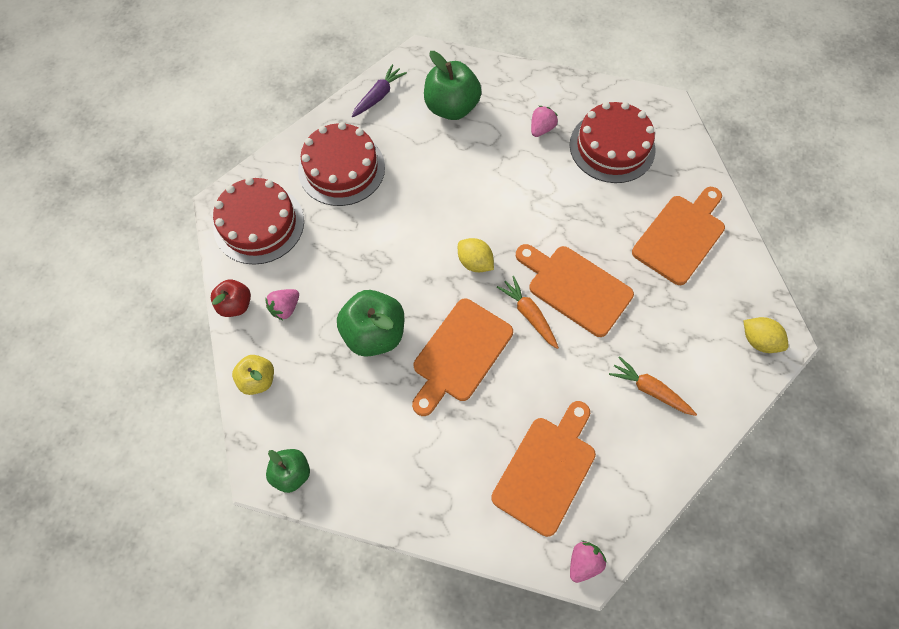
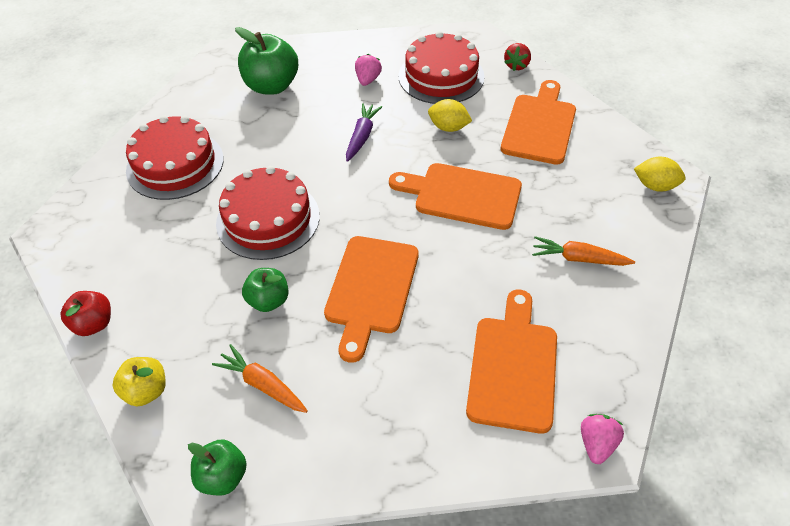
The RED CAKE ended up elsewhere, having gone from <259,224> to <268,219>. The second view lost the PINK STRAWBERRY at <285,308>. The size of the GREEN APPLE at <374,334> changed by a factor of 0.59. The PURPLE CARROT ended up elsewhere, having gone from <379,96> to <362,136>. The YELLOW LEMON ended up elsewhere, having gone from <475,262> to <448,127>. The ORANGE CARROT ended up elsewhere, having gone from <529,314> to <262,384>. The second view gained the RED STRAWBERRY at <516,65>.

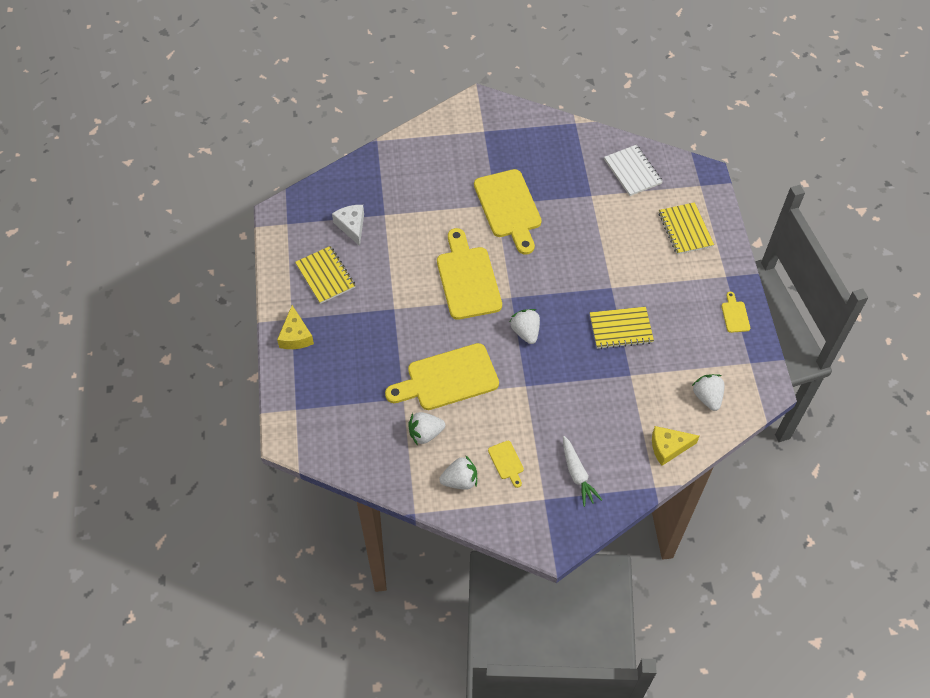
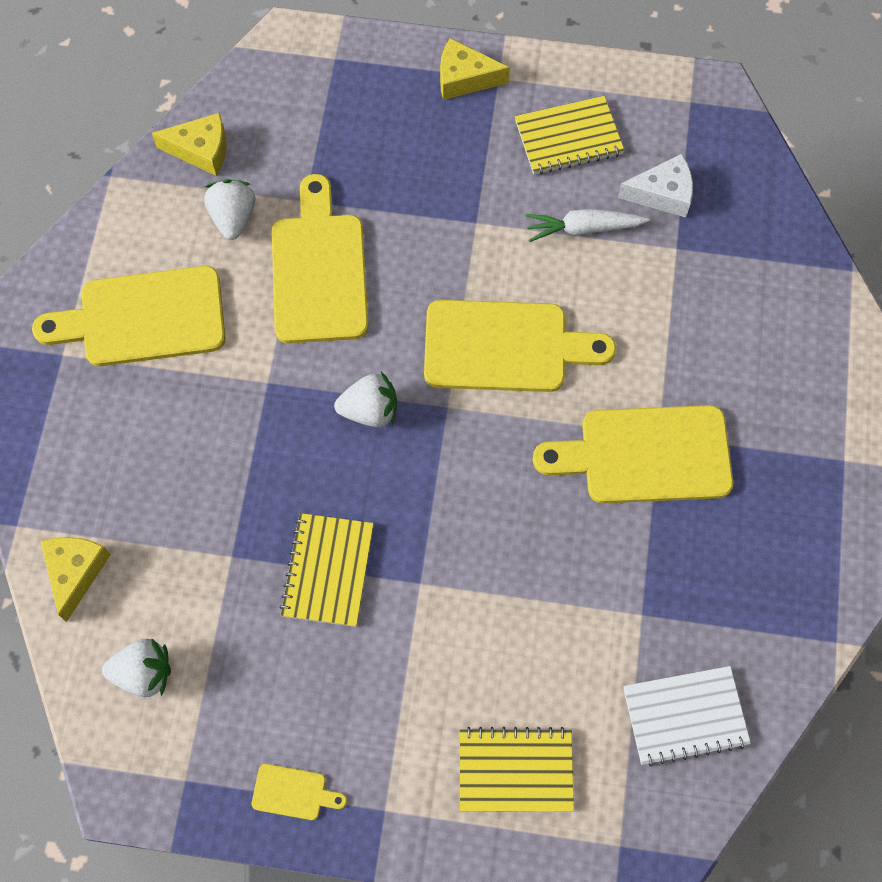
The second view lost the WHITE STRAWBERRY at <460,480>. The size of the YELLOW CUTTING BOARD at <506,462> changed by a factor of 2.30. The WHITE CARROT ended up elsewhere, having gone from <577,474> to <583,229>. The second view gained the YELLOW CHEESE at <201,150>.

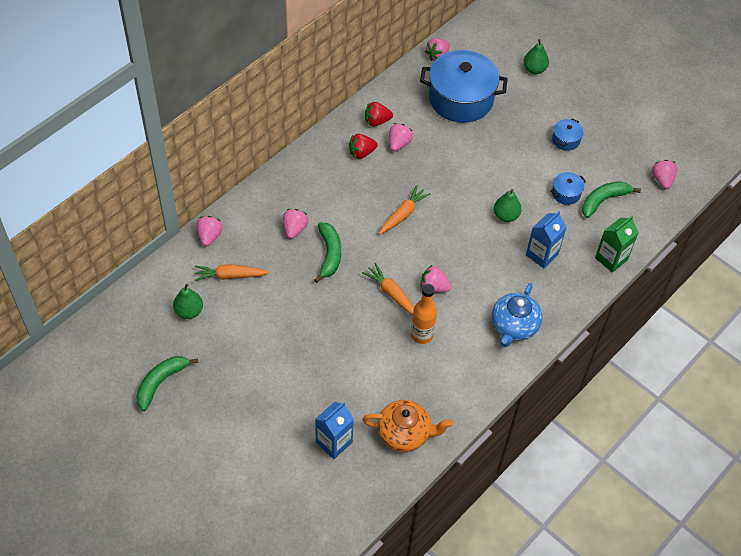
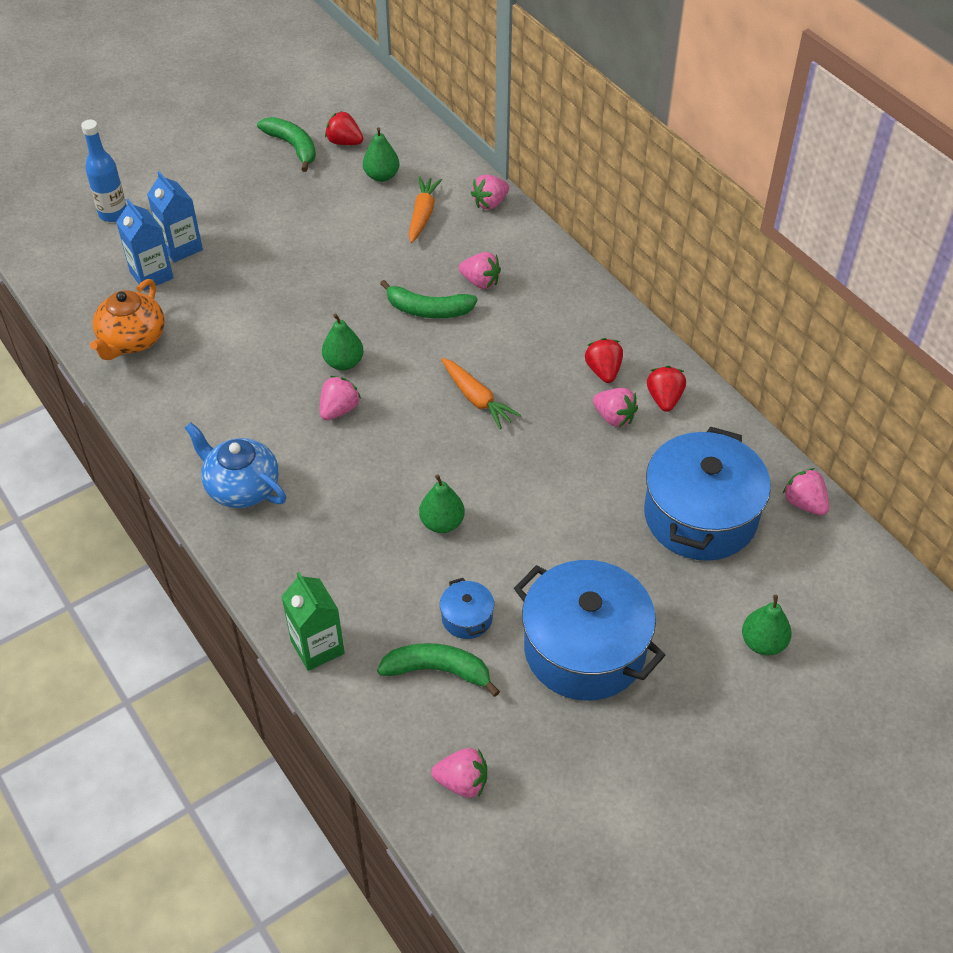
The PINK STRAWBERRY at <209,236> ended up facing another way, 120 degrees clockwise from before. Where the ORANGE CARROT stood at <391,293>, the GREEN PEAR came to stand at <344,363>. The second view lost the ORANGE BOTTLE at <422,335>. The BLUE CARTON ended up elsewhere, having gone from <541,255> to <181,247>. The size of the BLUE POT at <565,140> changed by a factor of 2.35. The GREEN BANANA at <603,200> ended up facing another way, 60 degrees counterclockwise from before. The second view gained the BLUE BOTTLE at <113,214>. The second view gained the RED STRAWBERRY at <344,142>.

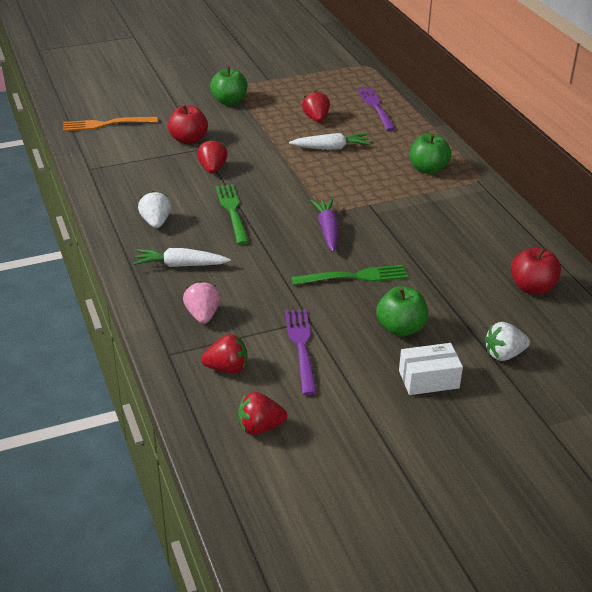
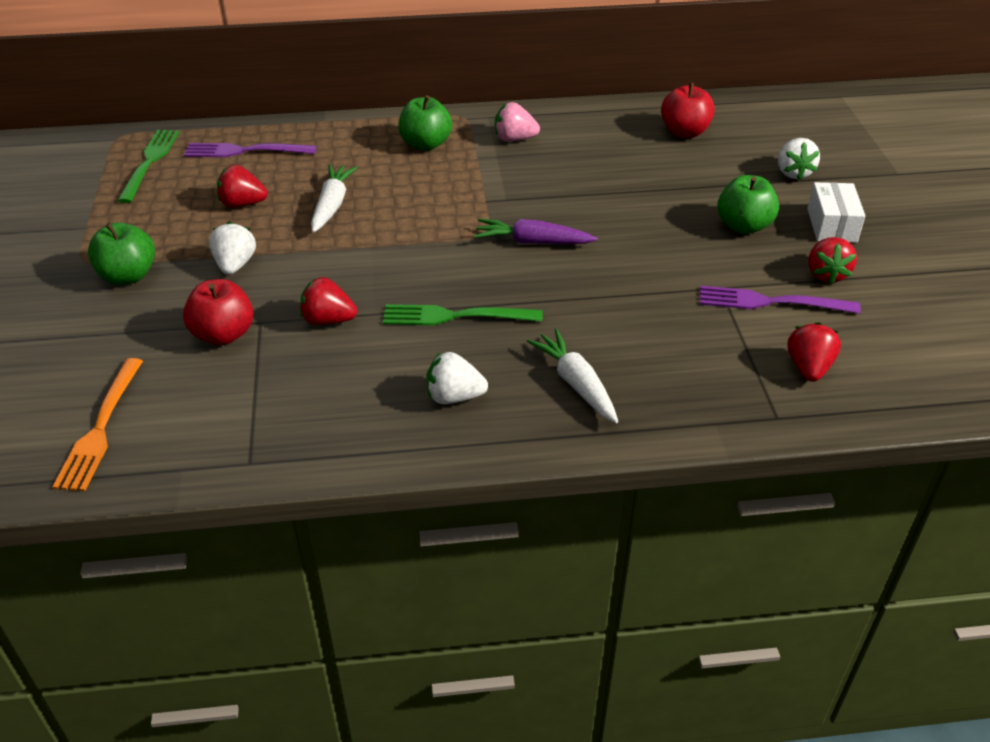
The WHITE CARROT at <180,265> ended up facing another way, 135 degrees clockwise from before. The PINK STRAWBERRY ended up elsewhere, having gone from <203,315> to <514,139>. The RED STRAWBERRY ended up elsewhere, having gone from <260,427> to <826,274>. The GREEN FORK ended up elsewhere, having gone from <354,276> to <149,162>. The second view gained the WHITE STRAWBERRY at <235,265>.

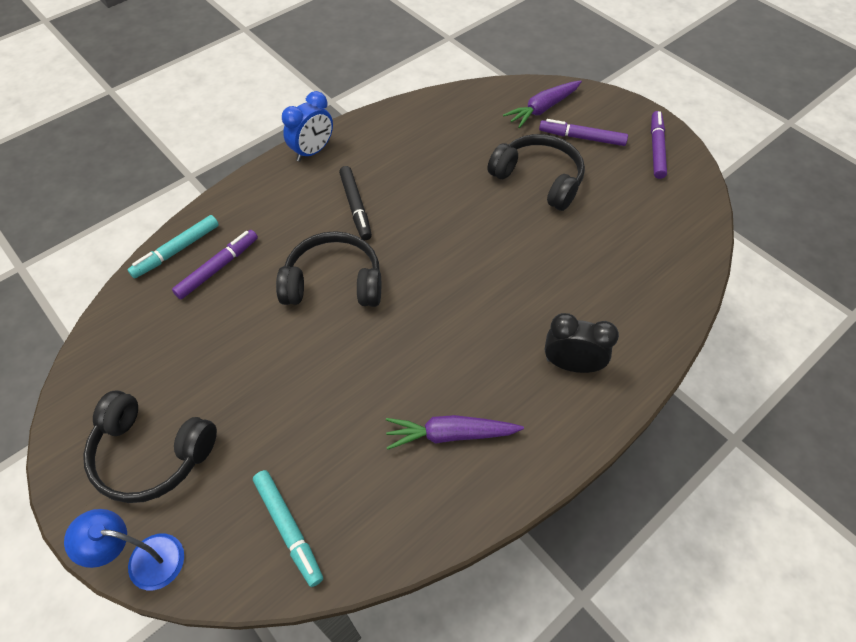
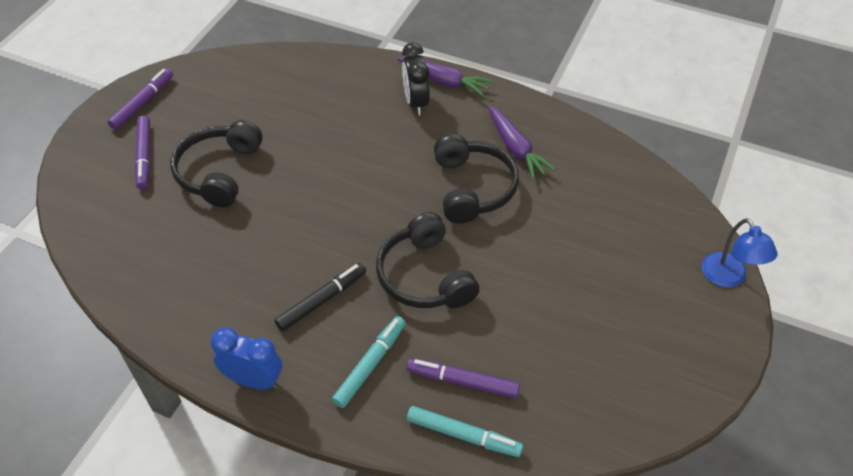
The BLACK HEADPHONES ended up elsewhere, having gone from <151,454> to <472,188>. The TURQUOISE MARKER ended up elsewhere, having gone from <288,528> to <370,365>. The PURPLE CARROT ended up elsewhere, having gone from <542,109> to <444,82>. The PURPLE MARKER at <656,149> ended up facing another way, 135 degrees clockwise from before.

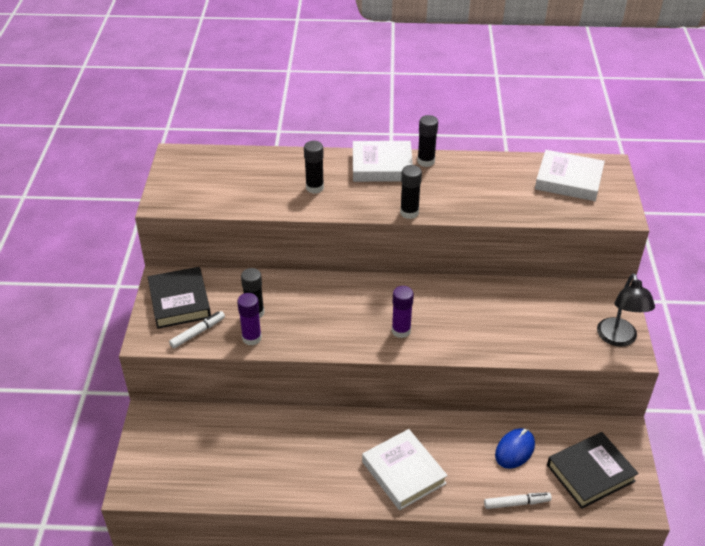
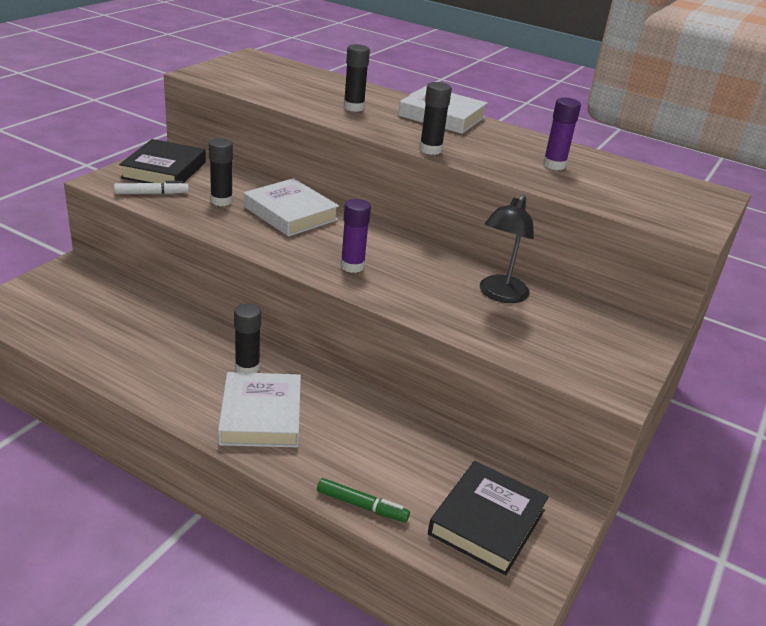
The PURPLE GLUE STICK ended up elsewhere, having gone from <251,338> to <554,165>. The BLACK GLUE STICK ended up elsewhere, having gone from <426,161> to <247,368>. What was the WHITE MARKER at <517,503> turned into the GREEN MARKER at <362,506>. The second view lost the BLUE MOUSE at <515,450>. The WHITE BOOK ended up elsewhere, having gone from <568,180> to <290,213>. The BLACK BOOK at <590,473> ended up facing another way, 60 degrees counterclockwise from before. The BLACK LAMP ended up elsewhere, having gone from <618,339> to <500,295>.

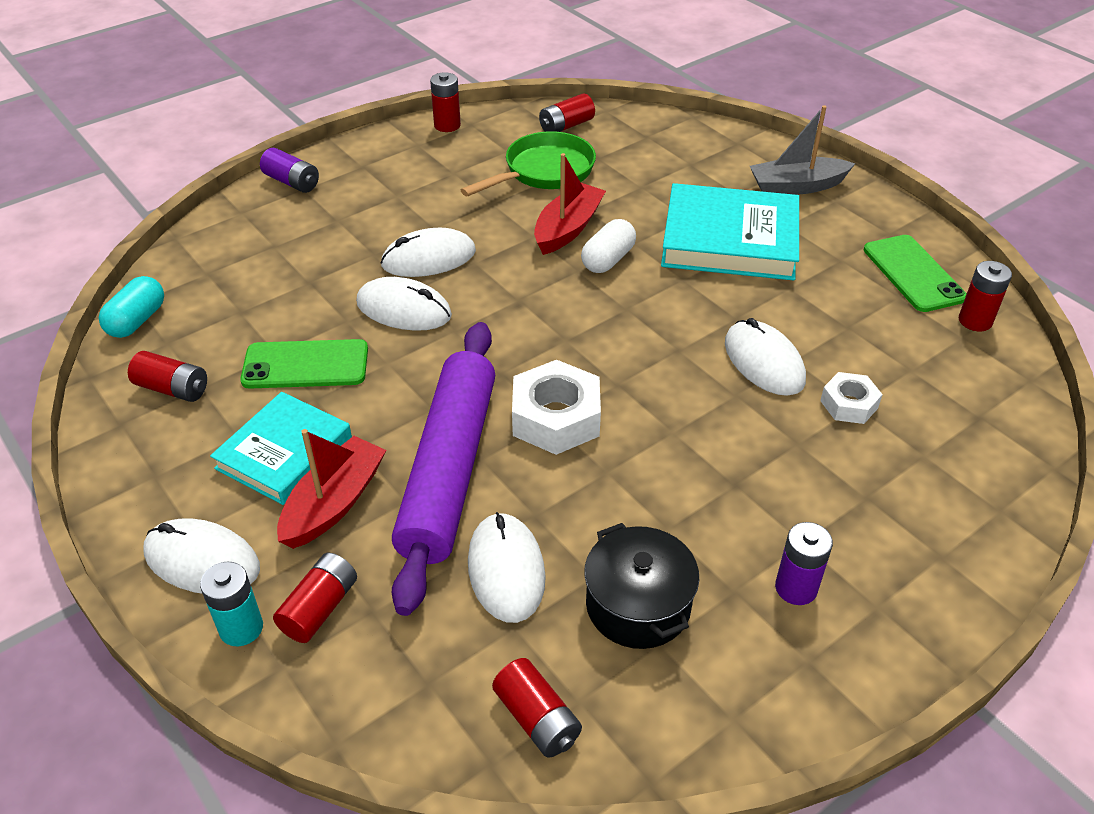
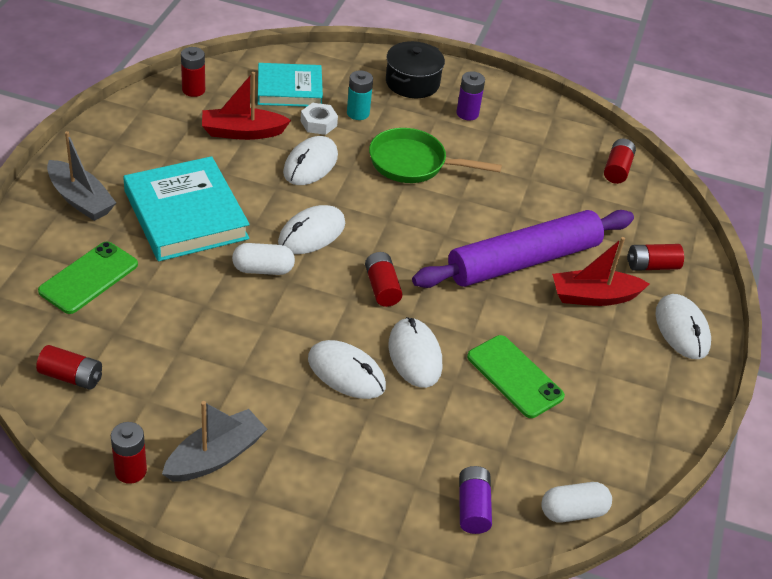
What was the TURQUOISE CAPSULE at <137,321> turned into the WHITE CAPSULE at <573,512>. The RED BATTERY ended up elsewhere, having gone from <172,388> to <382,287>. The TURQUOISE BATTERY ended up elsewhere, having gone from <241,628> to <358,113>. The TURQUOISE BOOK ended up elsewhere, having gone from <284,453> to <289,89>. The PURPLE BATTERY ended up elsewhere, having gone from <292,182> to <473,507>. The GREEN PAN ended up elsewhere, having gone from <544,172> to <413,163>. The WHITE MOUSE ended up elsewhere, having gone from <506,570> to <312,233>. The second view lost the WHITE NUT at <556,418>. The RED BOAT ended up elsewhere, having gone from <568,228> to <242,132>. The BLACK POT ended up elsewhere, having gone from <638,605> to <412,82>. The GREEN PHONE ended up elsewhere, having gone from <913,273> to <88,278>. The second view gained the GREY BOAT at <215,456>.

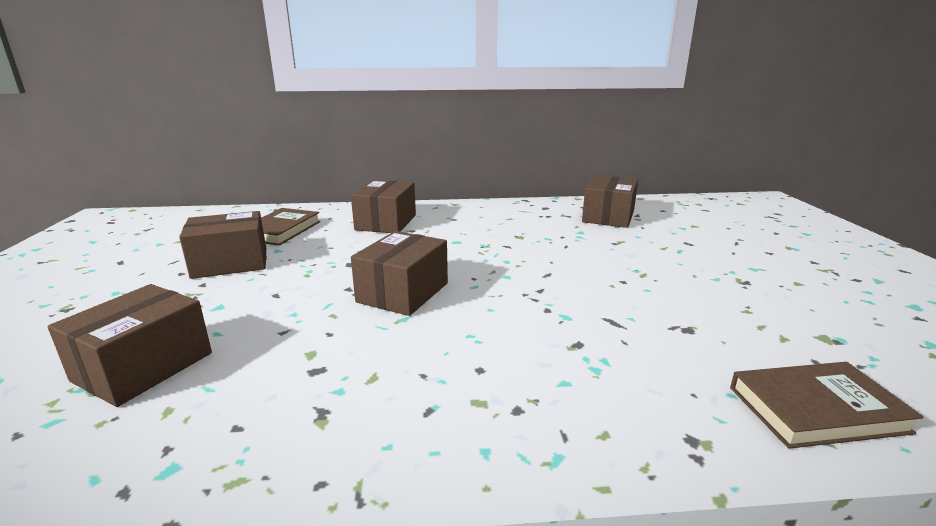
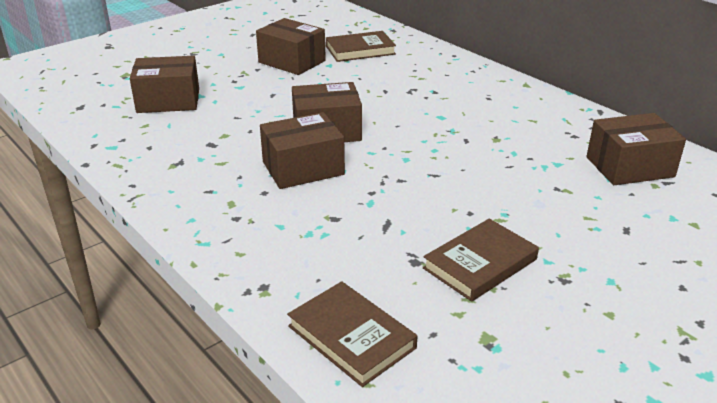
The BROWN BOX ended up elsewhere, having gone from <386,222> to <303,168>. The second view gained the BROWN BOOK at <480,264>.

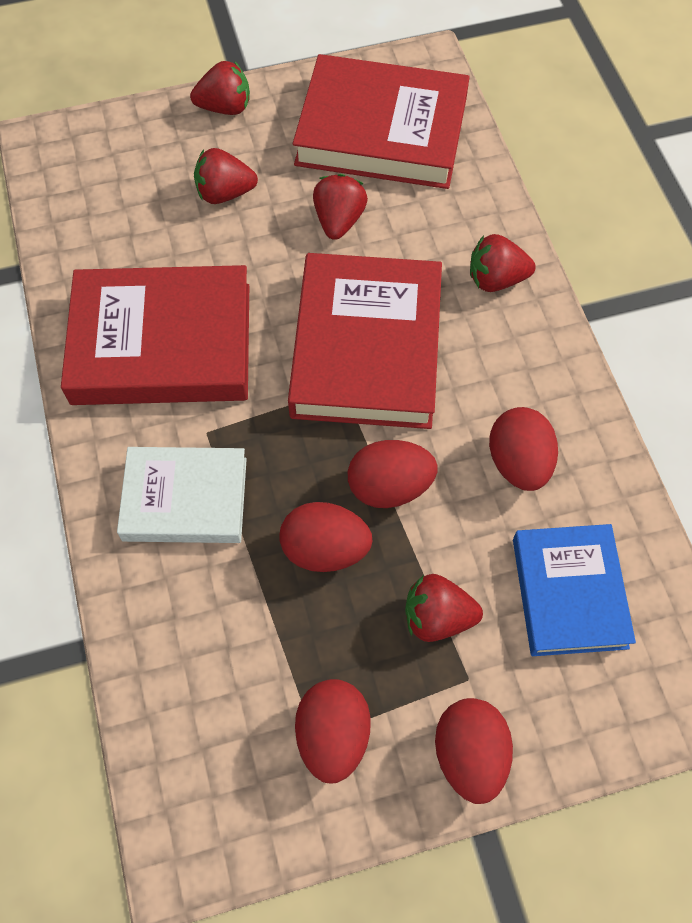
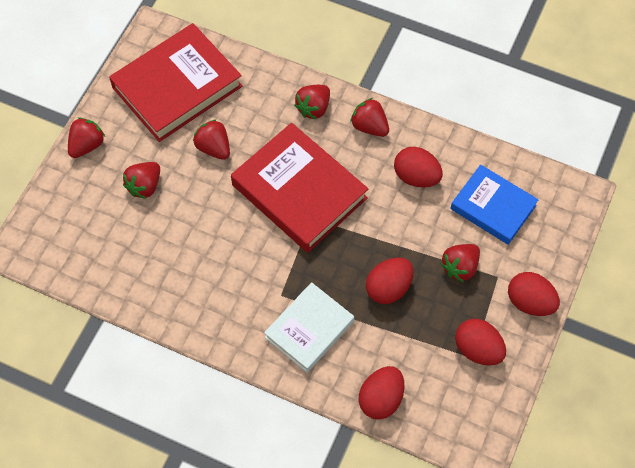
The second view lost the RED BOOK at <162,344>. The RED EGG ended up elsewhere, having gone from <389,487> to <381,399>. The second view gained the RED STRAWBERRY at <369,126>.

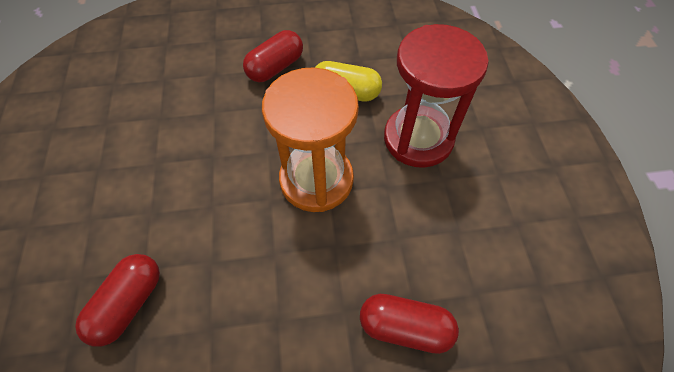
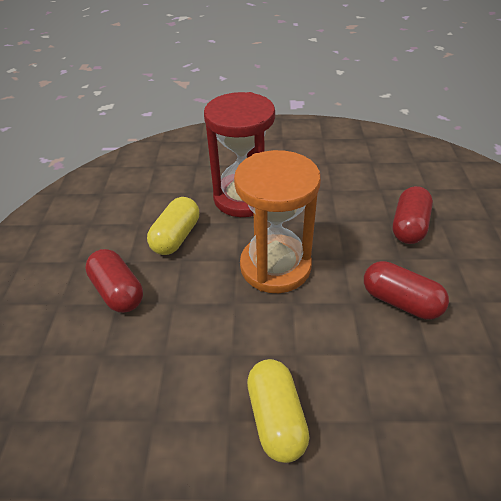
The RED CAPSULE ended up elsewhere, having gone from <129,303> to <400,301>. The second view gained the YELLOW CAPSULE at <276,417>.

